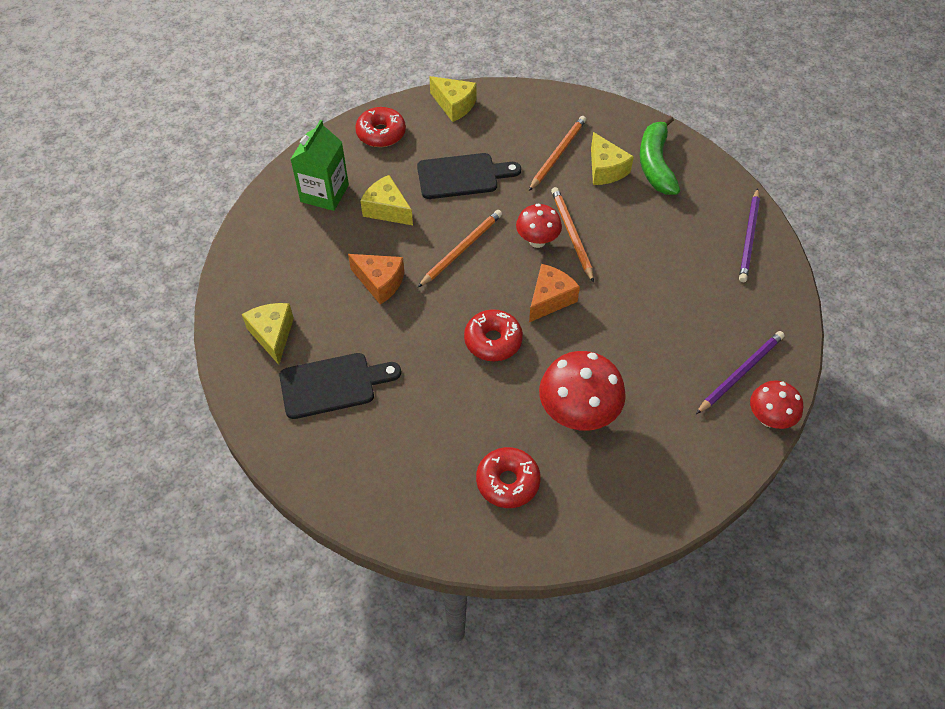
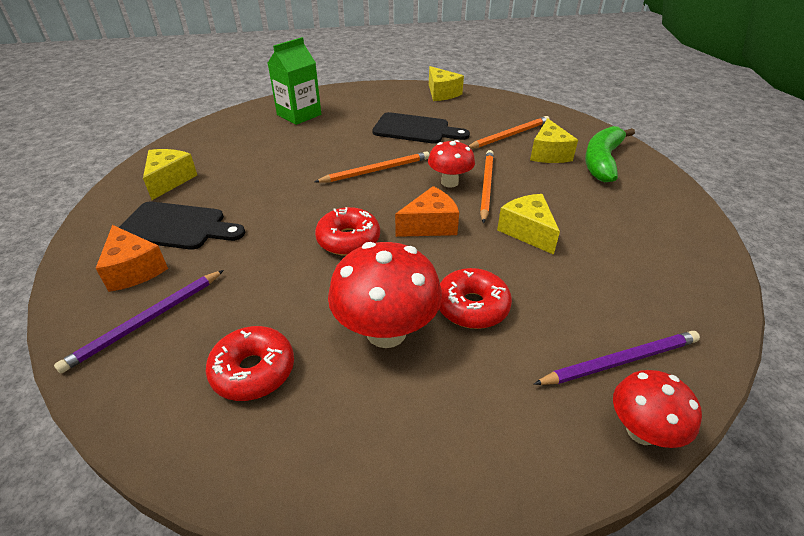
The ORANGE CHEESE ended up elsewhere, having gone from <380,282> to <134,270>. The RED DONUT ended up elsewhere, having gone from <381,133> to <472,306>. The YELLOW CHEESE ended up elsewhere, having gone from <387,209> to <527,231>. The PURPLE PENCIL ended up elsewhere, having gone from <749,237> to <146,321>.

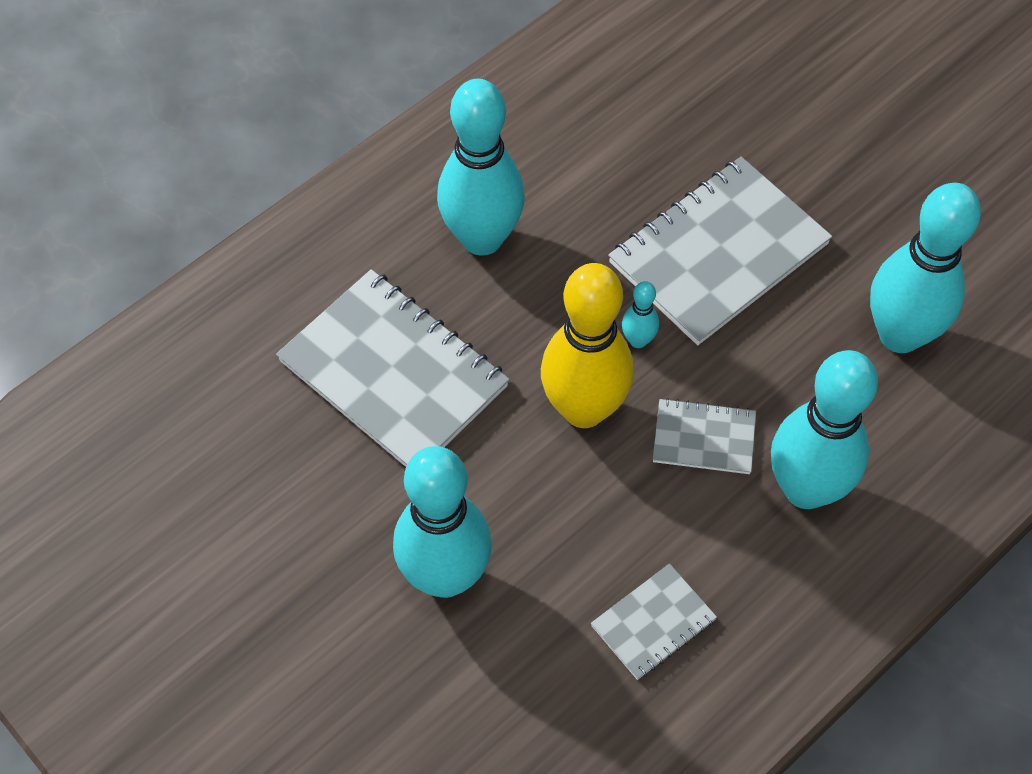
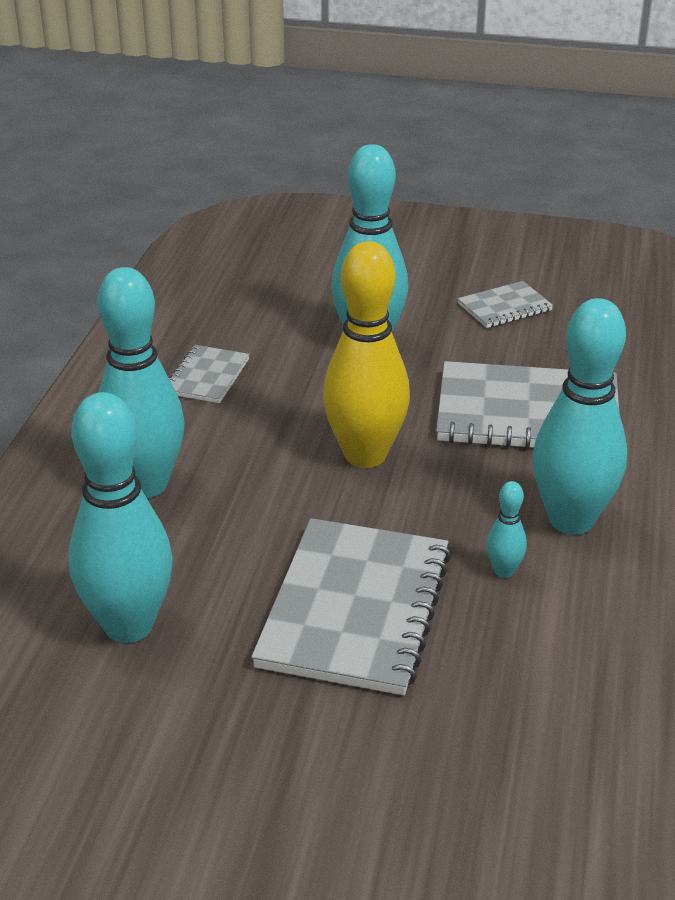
The TURQUOISE BOWLING PIN ended up elsewhere, having gone from <638,340> to <504,571>. The GREY NOTEBOOK ended up elsewhere, having gone from <704,438> to <504,307>.

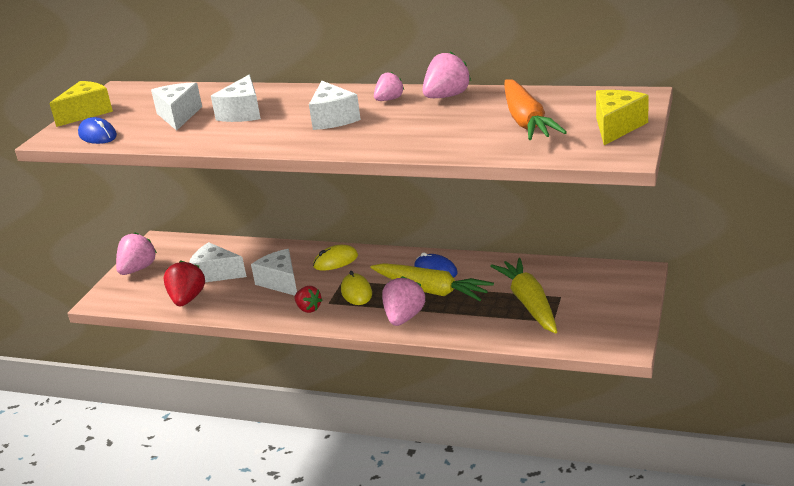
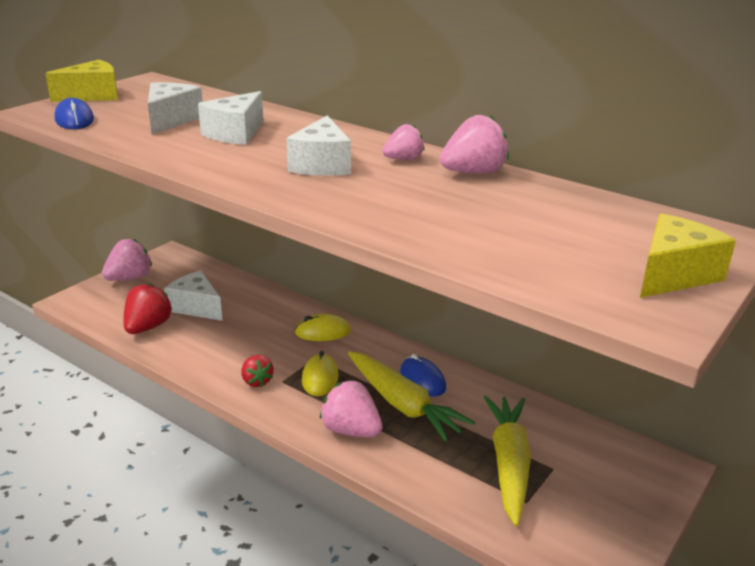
The second view lost the WHITE CHEESE at <280,282>. The PINK STRAWBERRY at <404,318> ended up facing another way, 90 degrees counterclockwise from before. The second view lost the ORANGE CARROT at <526,121>.

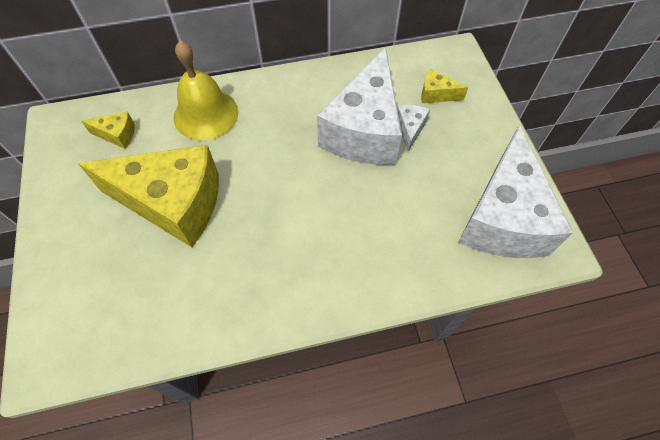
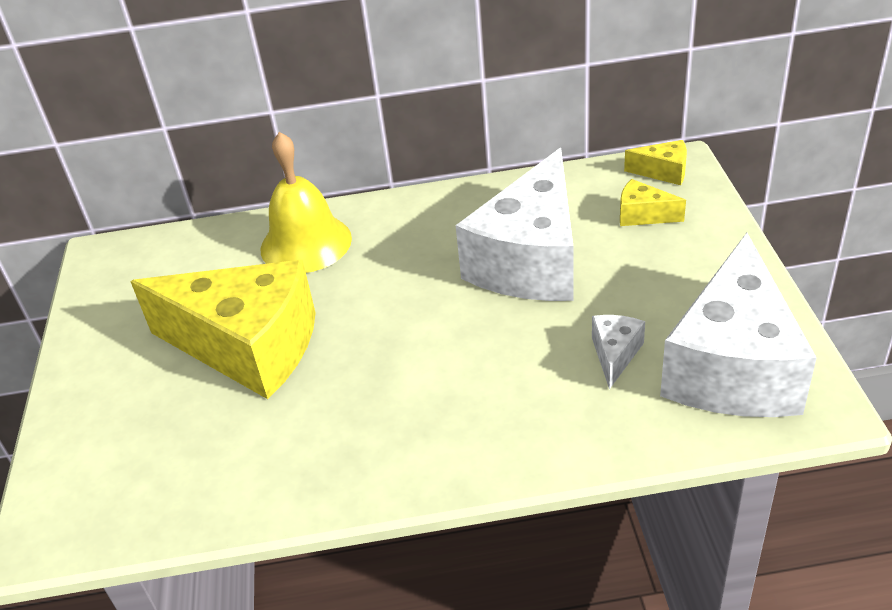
The YELLOW CHEESE ended up elsewhere, having gone from <117,135> to <663,172>. The WHITE CHEESE ended up elsewhere, having gone from <410,129> to <615,354>.

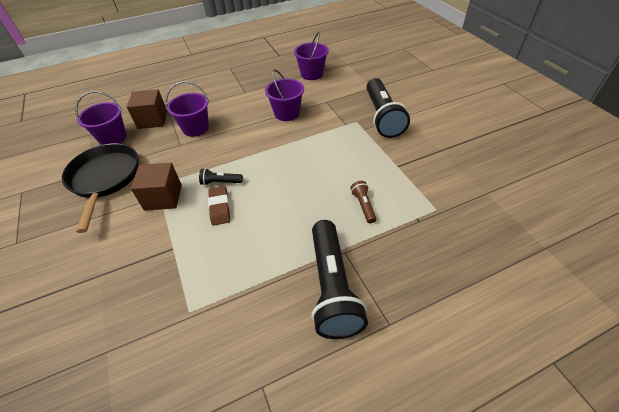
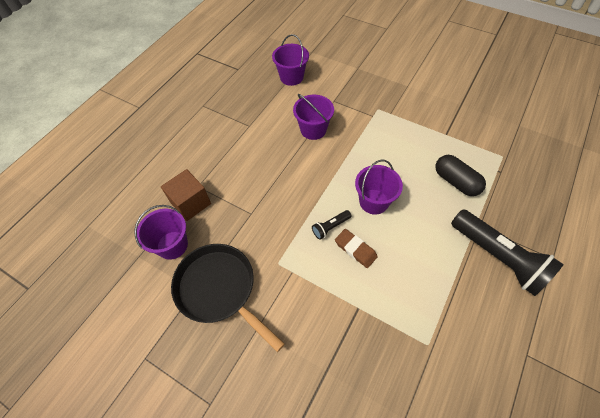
The second view lost the BROWN CUBE at <163,197>. The PURPLE BUCKET ended up elsewhere, having gone from <195,128> to <374,201>. Where the BROWN FLASHLIGHT stood at <363,205>, the BLACK CAPSULE came to stand at <456,182>. The second view lost the BLACK FLASHLIGHT at <382,117>.

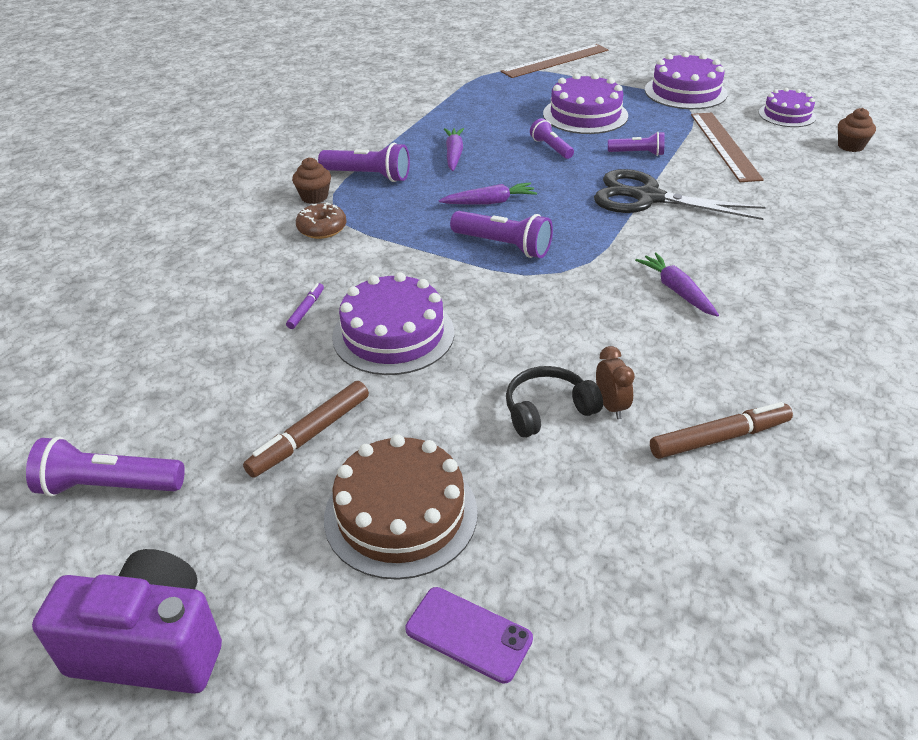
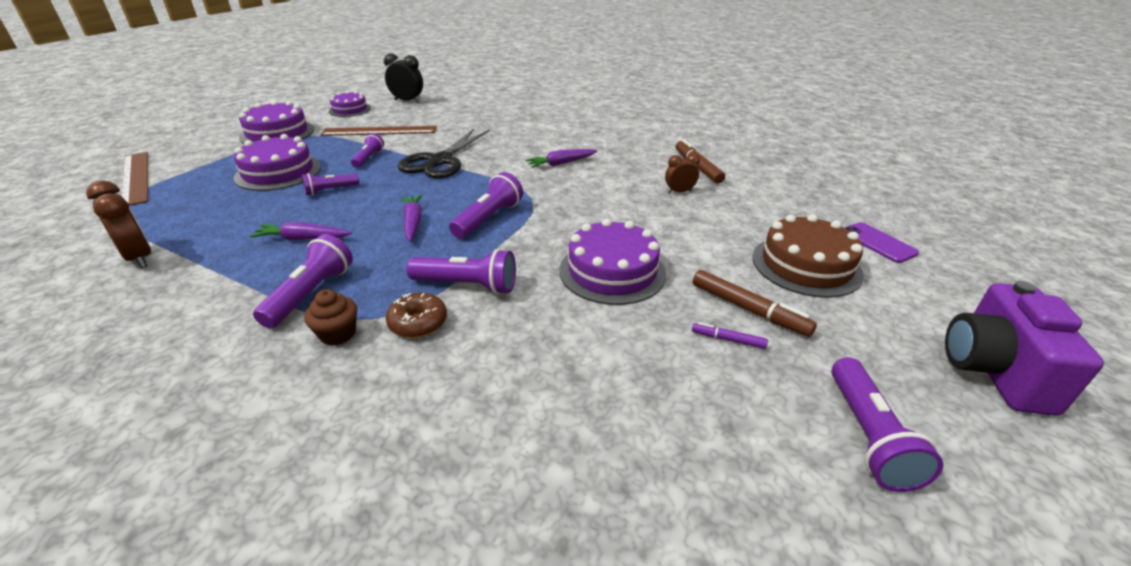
The PURPLE MARKER ended up elsewhere, having gone from <306,309> to <728,340>. The PURPLE PHONE at <468,634> ended up facing another way, 60 degrees counterclockwise from before. The second view lost the BLACK HEADPHONES at <548,410>. Where the BROWN CUPCAKE stood at <850,146>, the BLACK CLOCK came to stand at <407,101>. The second view gained the BROWN CLOCK at <139,258>. The second view gained the PURPLE FLASHLIGHT at <467,285>.

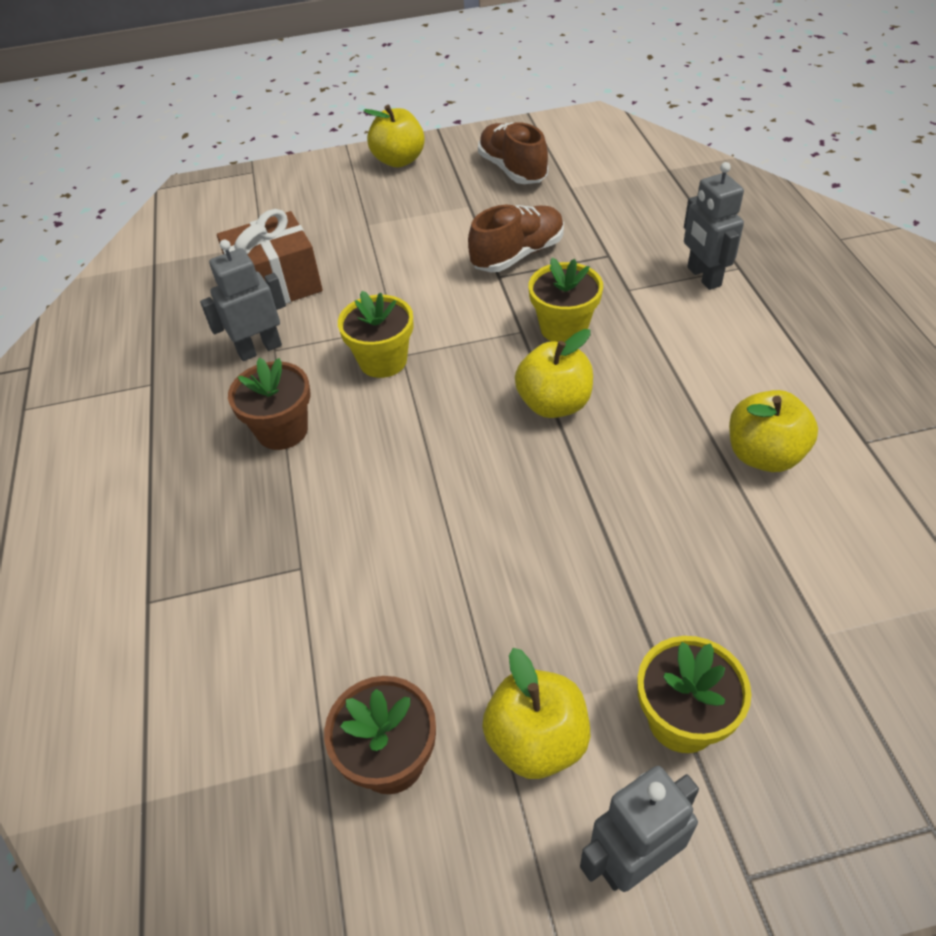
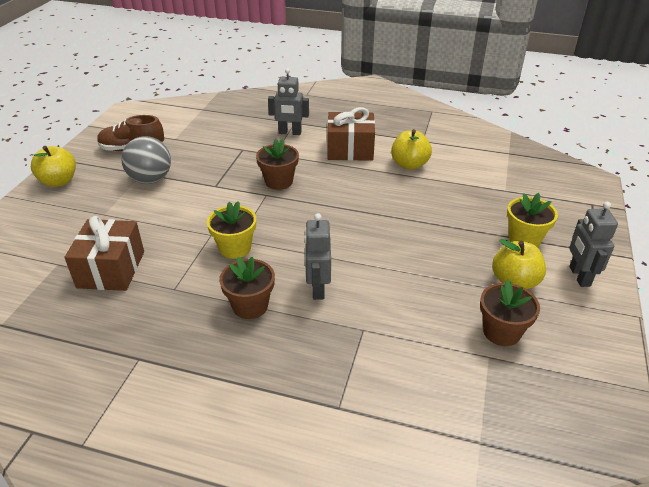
The GREY ROBOT ended up elsewhere, having gone from <259,349> to <317,288>. The second view lost the BROWN SHOE at <518,255>. The second view lost the YELLOW APPLE at <554,404>. What was the YELLOW FLOWER POT at <564,328> turned into the BROWN FLOWER POT at <279,181>. The second view gained the GREY BALL at <150,179>. The second view gained the BROWN GIFT at <350,149>.

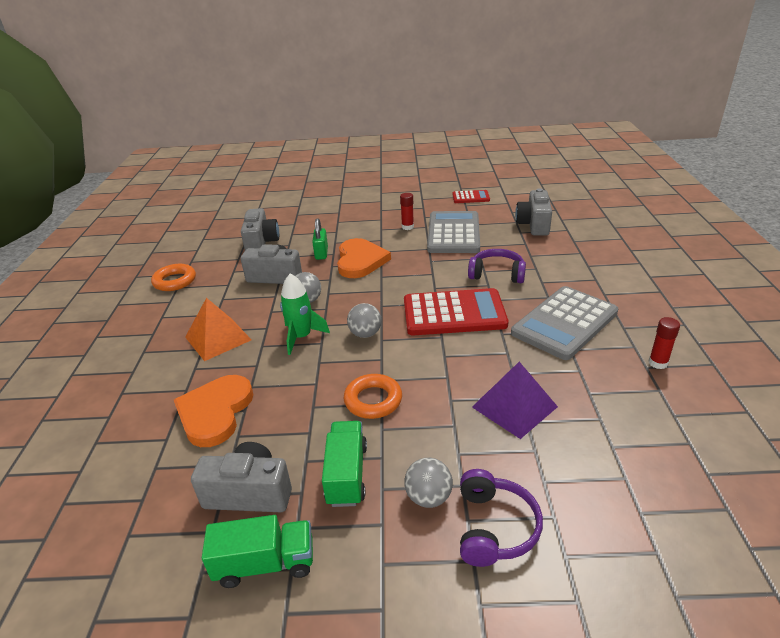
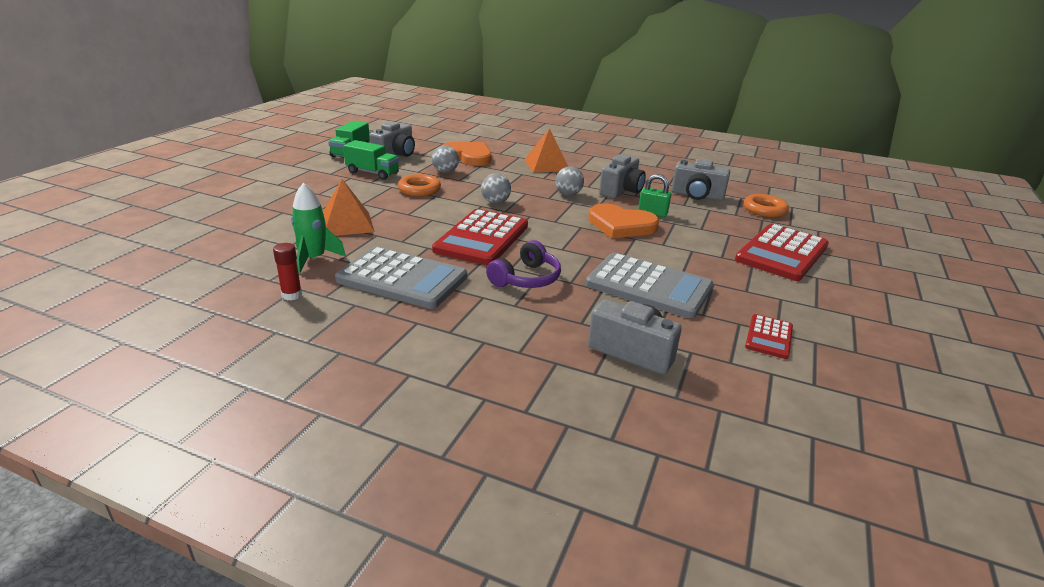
The ORANGE RING ended up elsewhere, having gone from <175,281> to <764,210>. The GREEN ROCKET ended up elsewhere, having gone from <301,337> to <314,259>. The second view lost the RED GLUE STICK at <407,227>. The GREY BALL ended up elsewhere, having gone from <428,497> to <445,172>. The second view lost the PURPLE HEADPHONES at <494,527>. What was the PURPLE PYRAMID at <514,406> turned into the ORANGE PYRAMID at <346,224>. The GREY CALCULATOR at <565,323> ended up facing another way, 135 degrees clockwise from before. The second view gained the RED CALCULATOR at <782,253>.

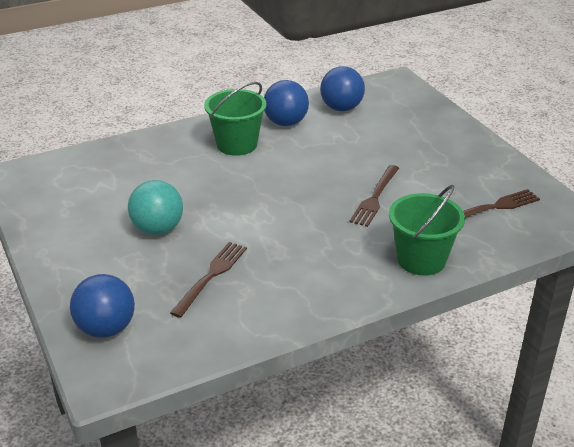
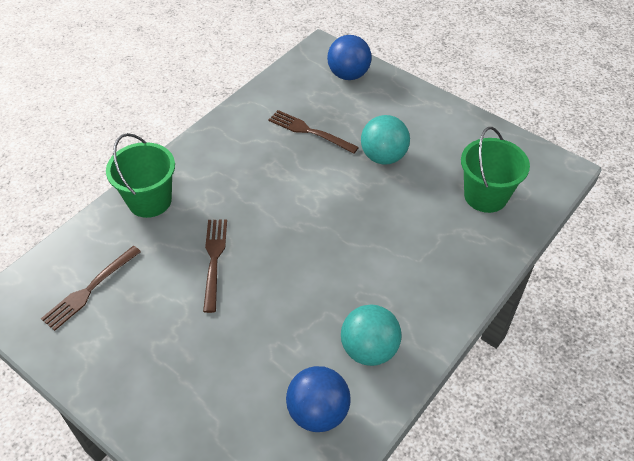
The BROWN FORK at <211,276> ended up facing another way, 120 degrees clockwise from before. The GREEN BUCKET ended up elsewhere, having gone from <237,144> to <485,196>. What was the BLUE BALL at <286,123> turned into the TURQUOISE BALL at <369,349>.

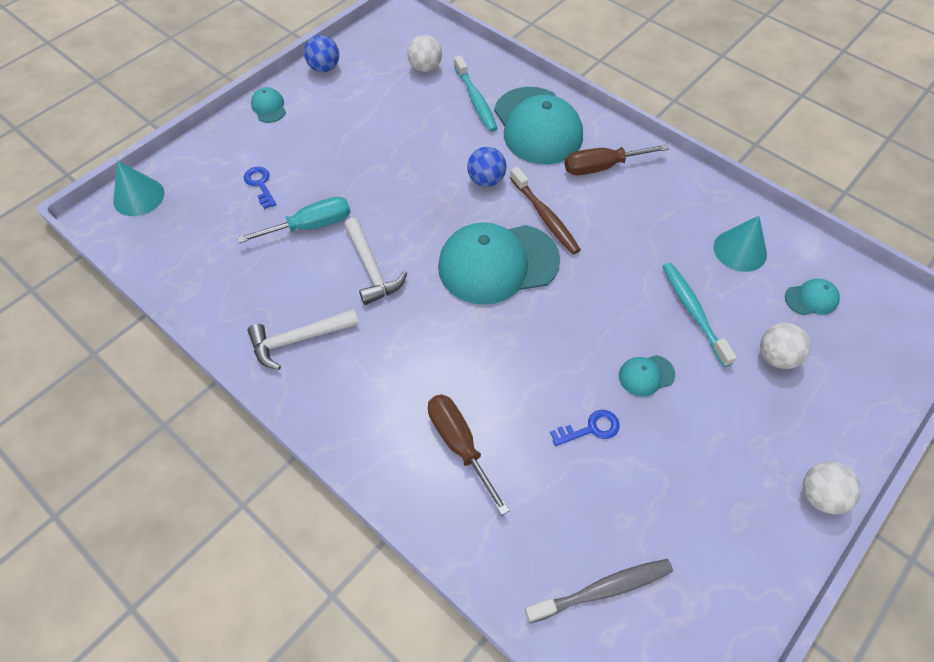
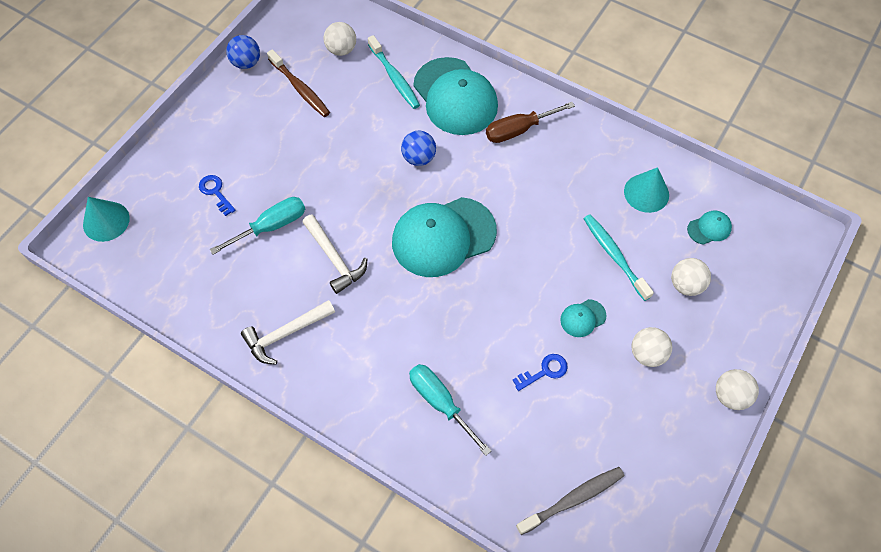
The second view lost the TURQUOISE CAP at <269,107>. What was the BROWN SCREWDRIVER at <459,444> turned into the TURQUOISE SCREWDRIVER at <440,402>. The BROWN TOOTHBRUSH ended up elsewhere, having gone from <545,216> to <300,88>. The second view gained the WHITE BALL at <647,354>.

